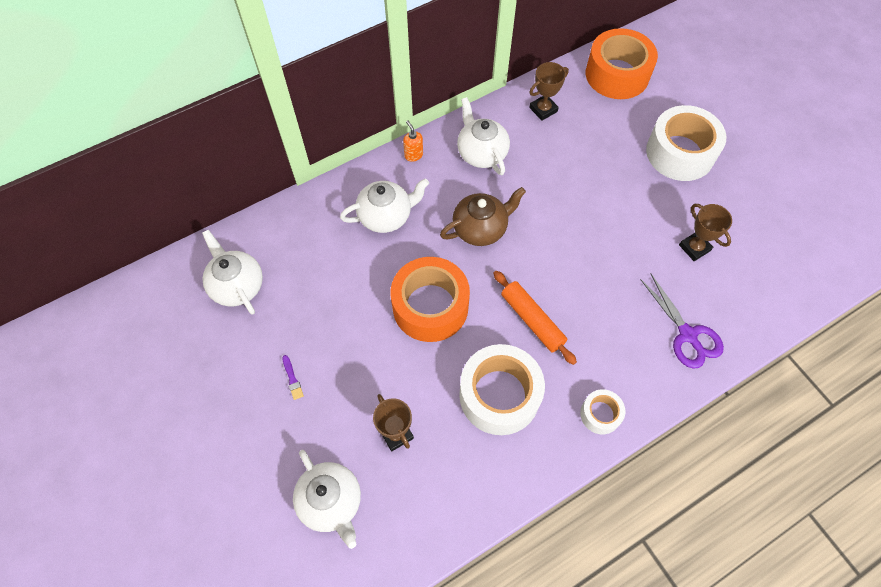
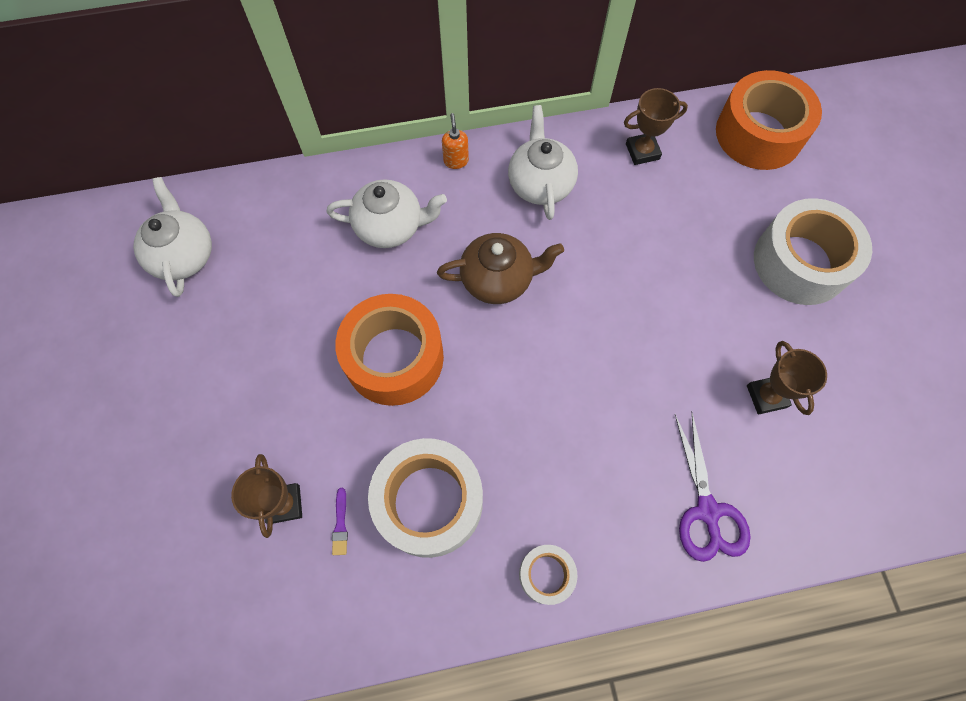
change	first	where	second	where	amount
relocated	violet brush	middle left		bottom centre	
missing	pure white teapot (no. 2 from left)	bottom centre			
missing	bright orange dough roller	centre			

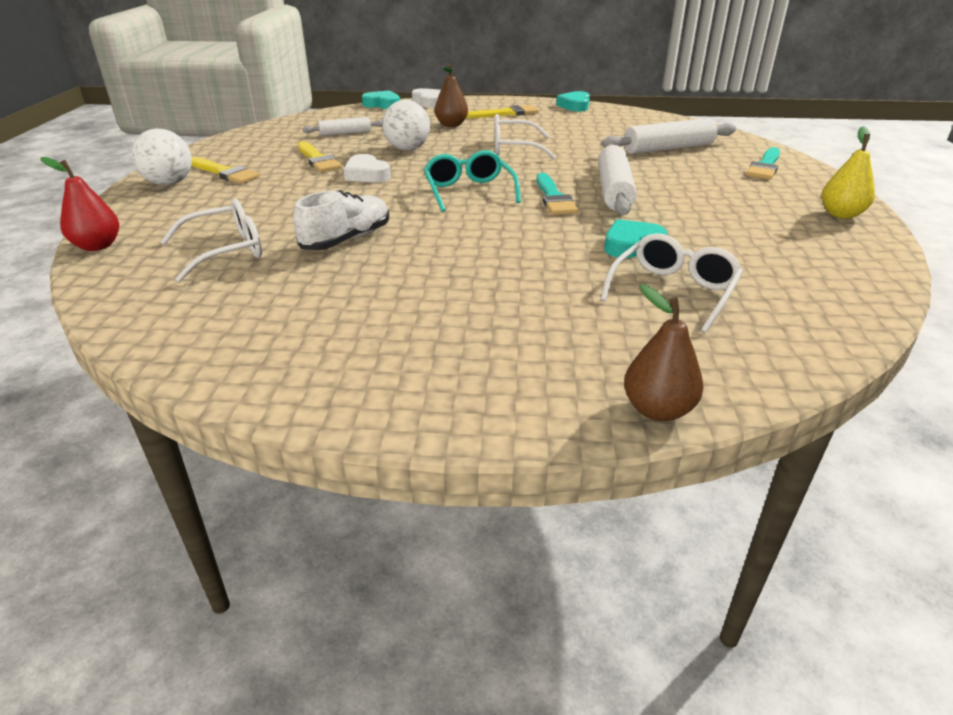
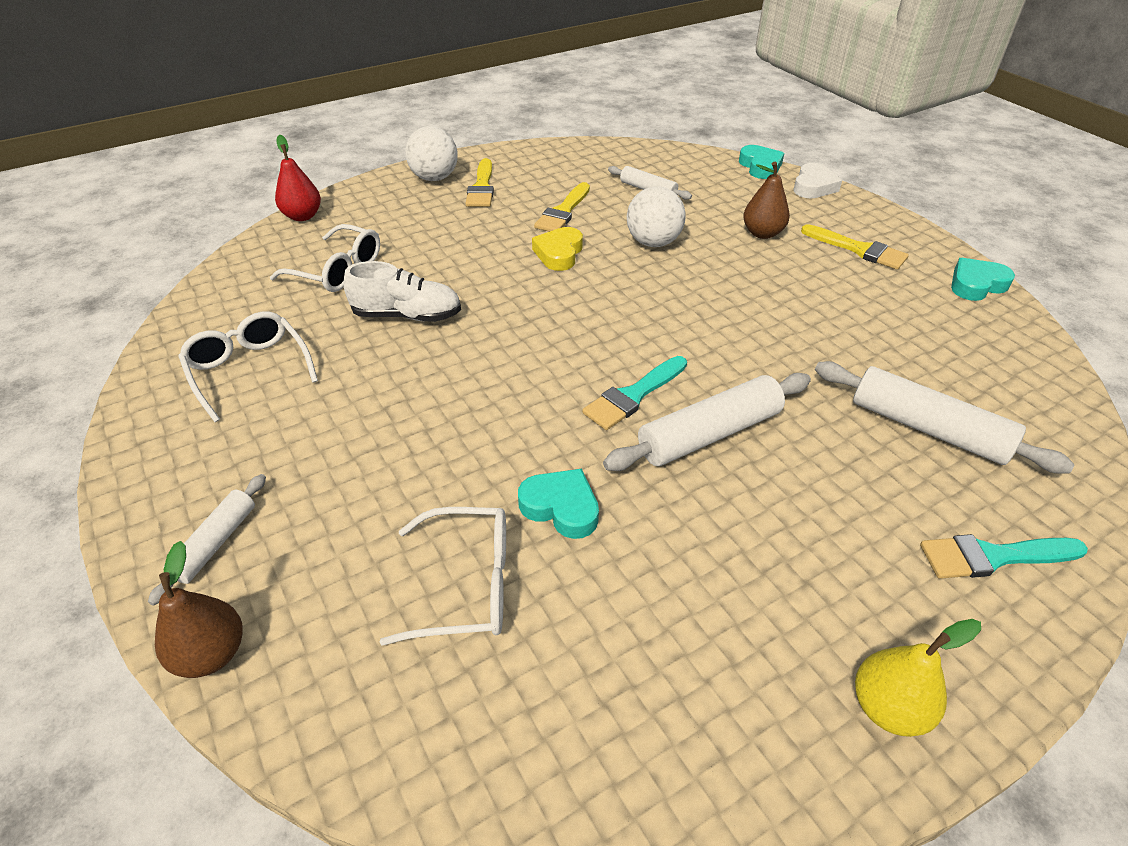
change	first	where	second	where	amount
appeared			pure white dough roller (no. 1 from left)	middle left	
relocated	pure white spectacles (no. 2 from left in the first image)	top centre	pure white spectacles (no. 1 from left)	middle left	
colour	pure white love heart (no. 1 from left)	top centre	yellow love heart	top centre	
missing	turquoise spectacles	top centre			

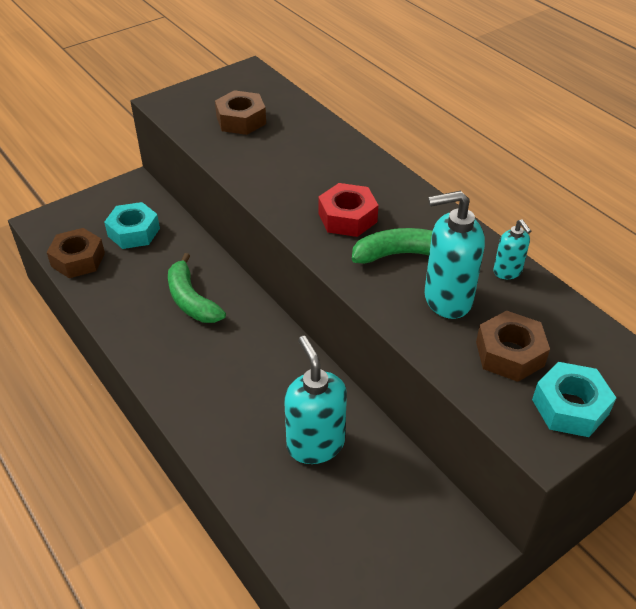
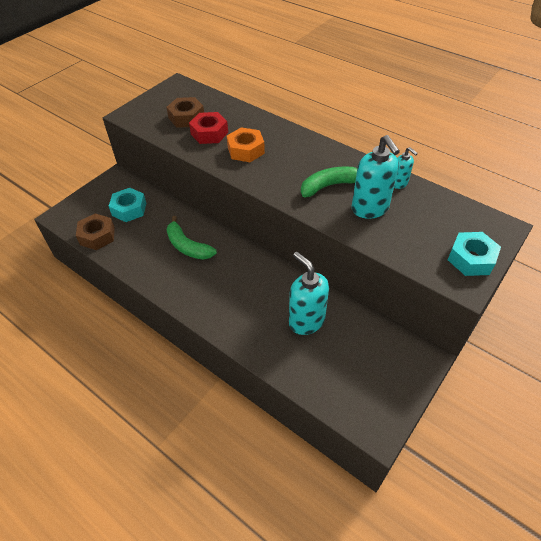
change	first	where	second	where	amount
relocated	scarlet nut	centre		top centre	
appeared			bright orange nut	top centre	
spun	turquoise soap dispenser (no. 2 from left)	middle right		top right	90 degrees counterclockwise
missing	russet nut (no. 3 from left)	middle right			

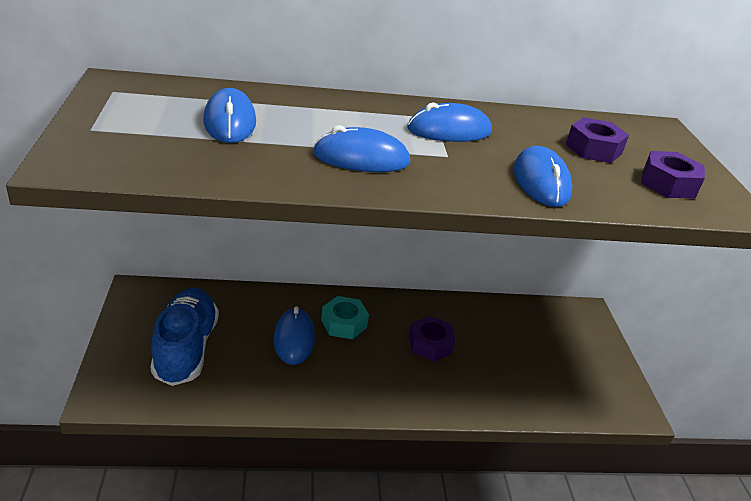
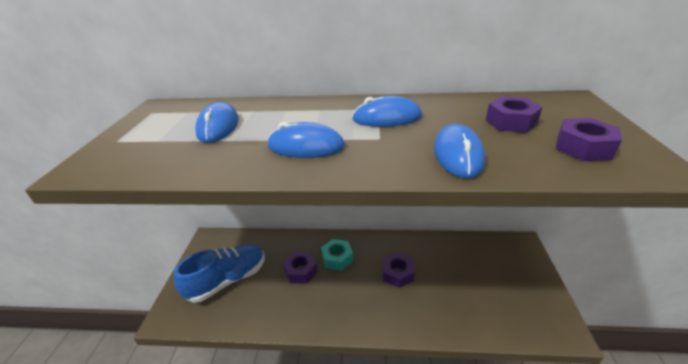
change	first	where	second	where	amount
spun	cobalt sneaker	bottom left		bottom left	45 degrees clockwise
exchanged	cobalt computer mouse (no. 2 from left)	bottom centre	violet nut (no. 1 from left)	bottom centre	

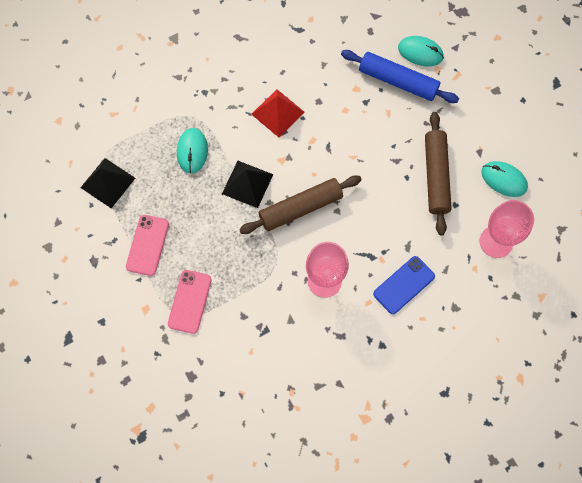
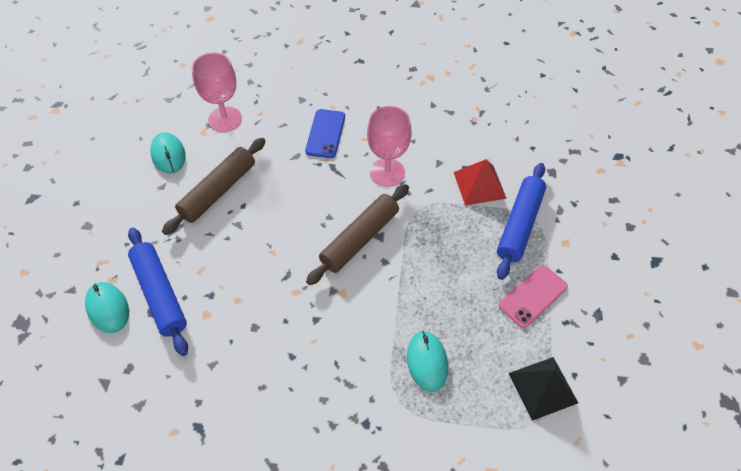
change	first	where	second	where	amount
spun	cobalt phone	middle right		top centre	75 degrees counterclockwise
spun	russet dough roller (no. 1 from left in the first image)	centre	russet dough roller (no. 2 from left)	centre	60 degrees counterclockwise
spun	turquoise computer mouse (no. 1 from left in the first image)	top left	turquoise computer mouse (no. 3 from left)	bottom centre	45 degrees counterclockwise
relocated	scarlet pyramid	top centre		centre	
exchanged	rosy phone (no. 2 from left)	middle left	cobalt dough roller (no. 2 from left)	middle right	
missing	black pyramid (no. 2 from left)	centre			

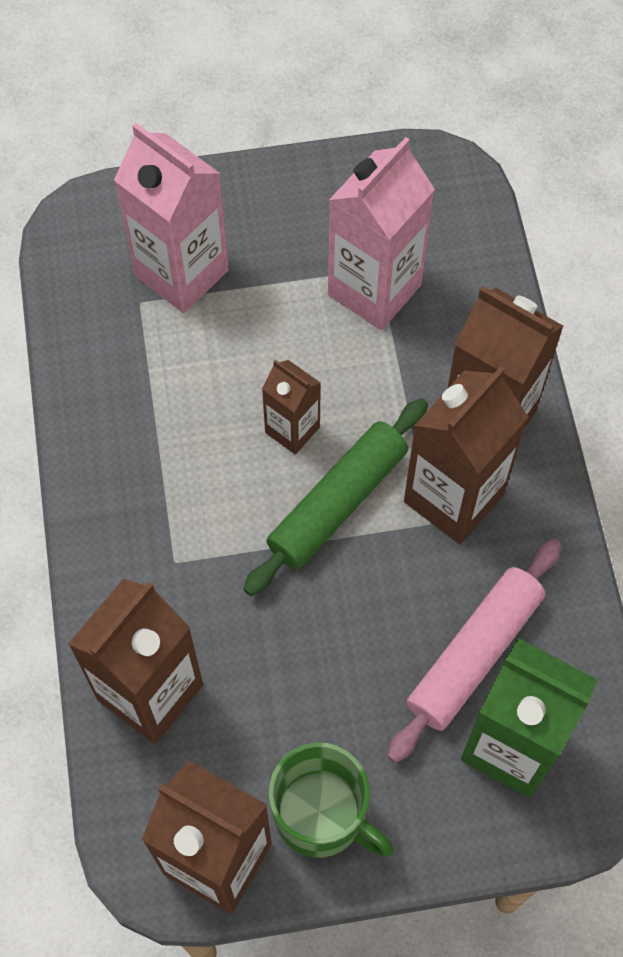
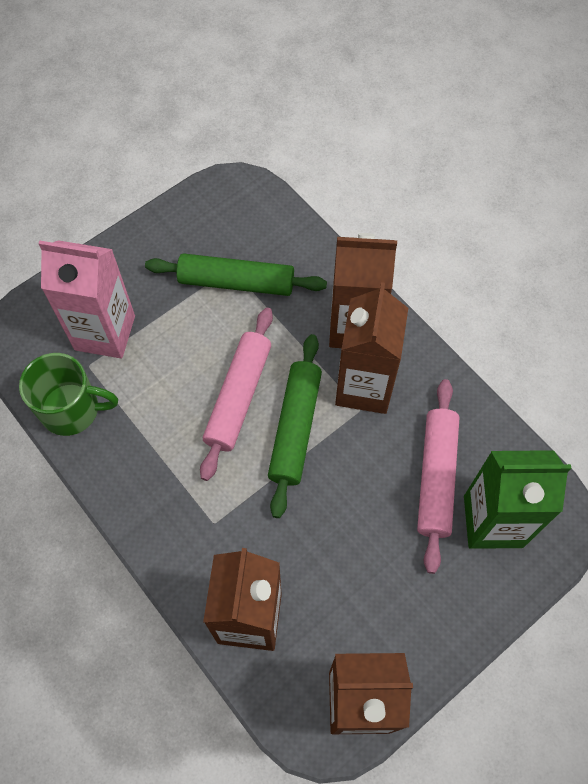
change	first	where	second	where	amount
relocated	leaf-green coffee mug	bottom centre		middle left	
exchanged	rosy juice carton (no. 2 from left)	top centre	leaf-green dough roller (no. 1 from left)	centre	
exchanged	russet juice carton (no. 3 from left)	centre	rosy dough roller (no. 1 from left)	centre	

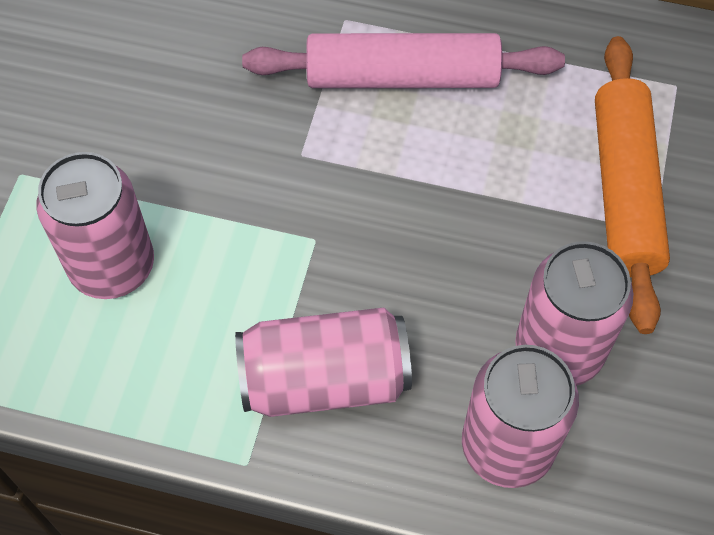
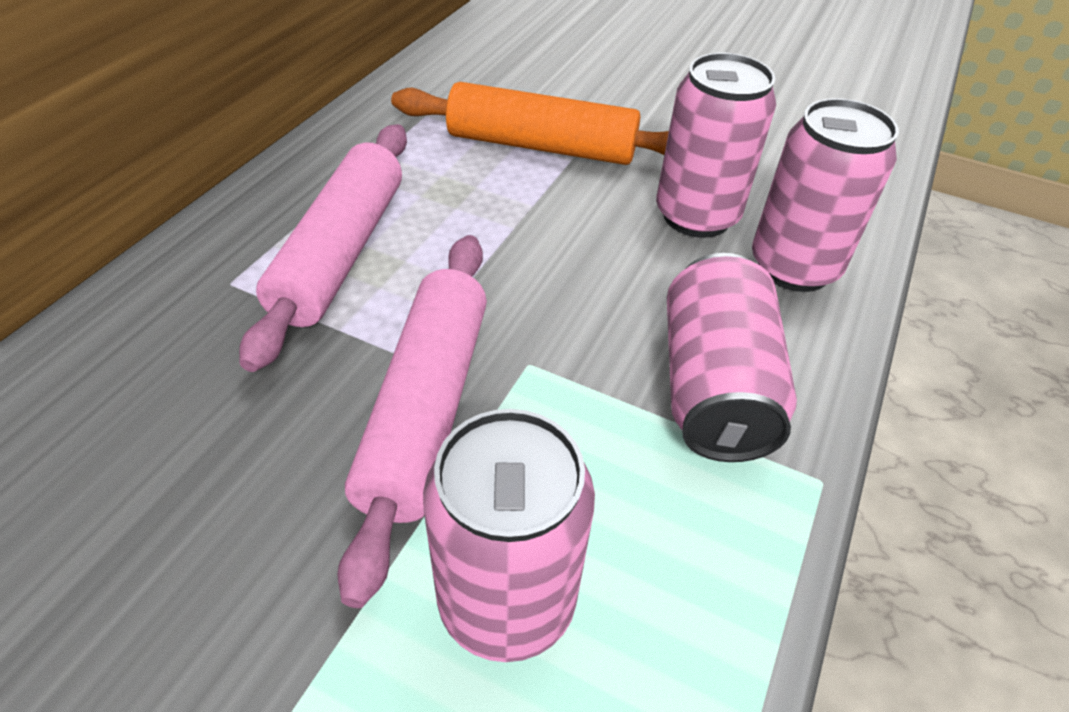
change	first	where	second	where	amount
appeared			rosy dough roller (no. 2 from left)	centre	

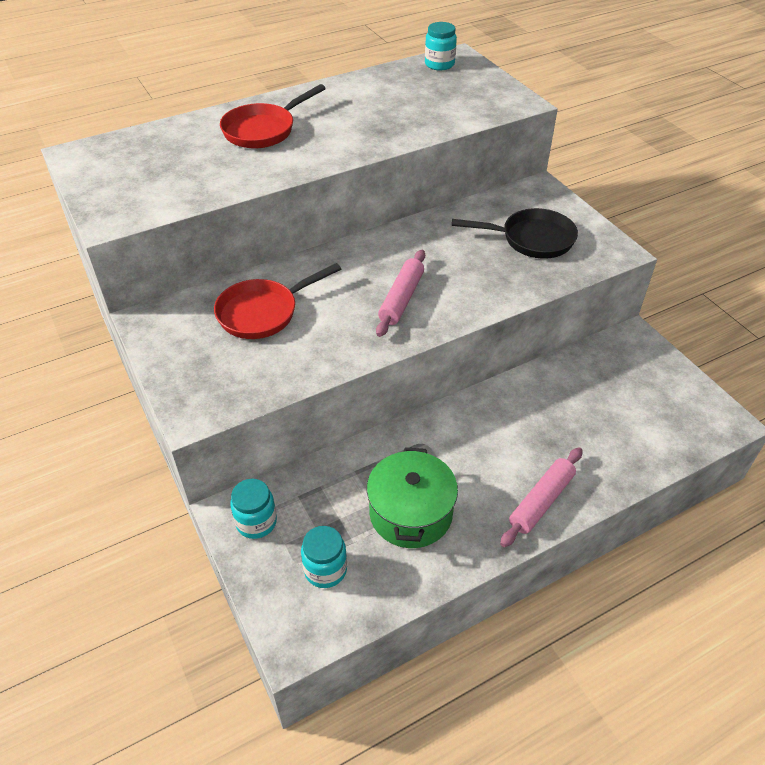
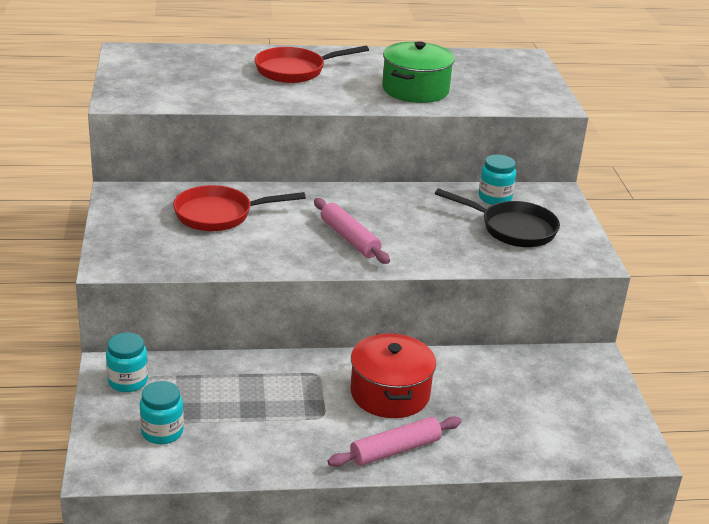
change	first	where	second	where	amount
spun	rosy dough roller (no. 1 from left)	centre		centre	75 degrees counterclockwise
appeared			scarlet cooking pot	bottom centre	
relocated	leaf-green cooking pot	centre		top centre	
relocated	turquoise preserve jar (no. 3 from left)	top centre		middle right	

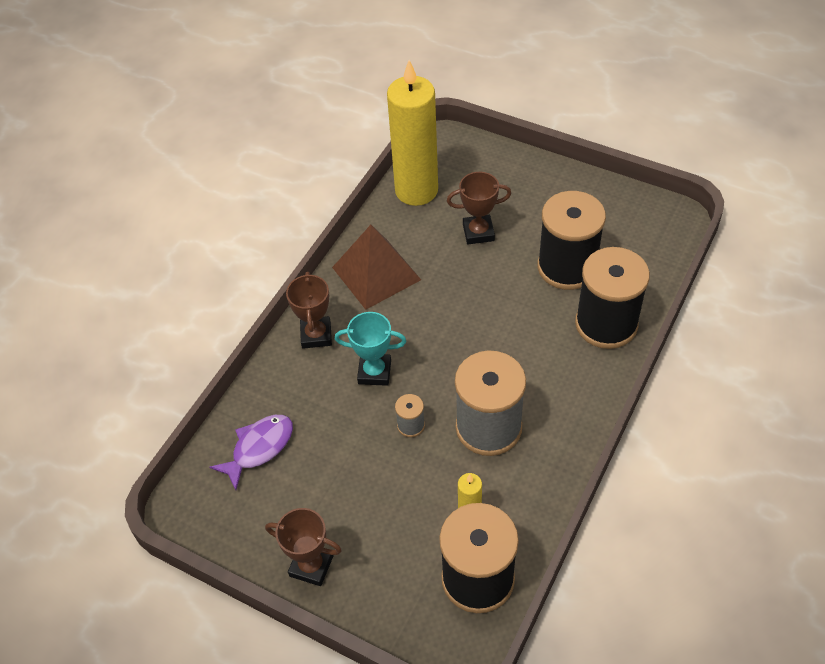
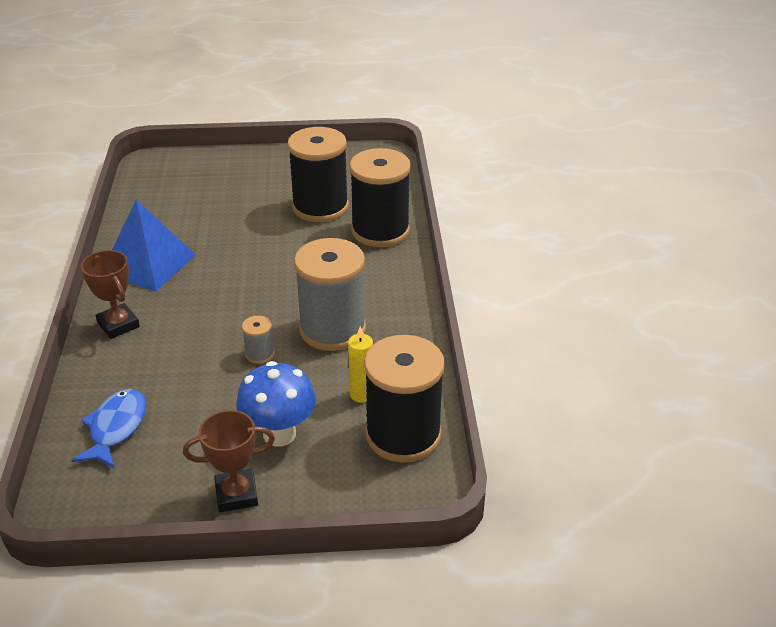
change	first	where	second	where	amount
colour	violet fish figure	bottom left	cobalt fish figure	bottom left	
colour	russet pyramid	centre	cobalt pyramid	middle left	
appeared			cobalt mushroom	centre	
missing	turquoise prize cup	centre			
missing	yellow wax candle (no. 1 from left)	top centre			
missing	russet prize cup (no. 3 from left)	top centre			

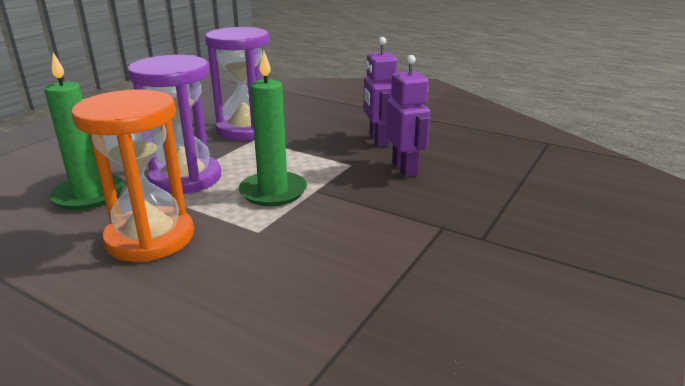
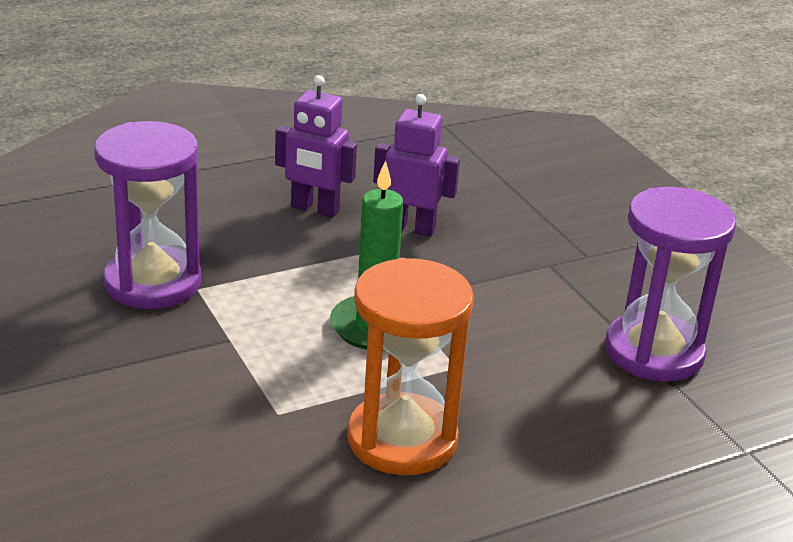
change	first	where	second	where	amount
relocated	violet hourglass (no. 1 from left in the first image)	top left	violet hourglass (no. 2 from left)	middle right	
missing	leaf-green wax candle (no. 1 from left)	middle left			

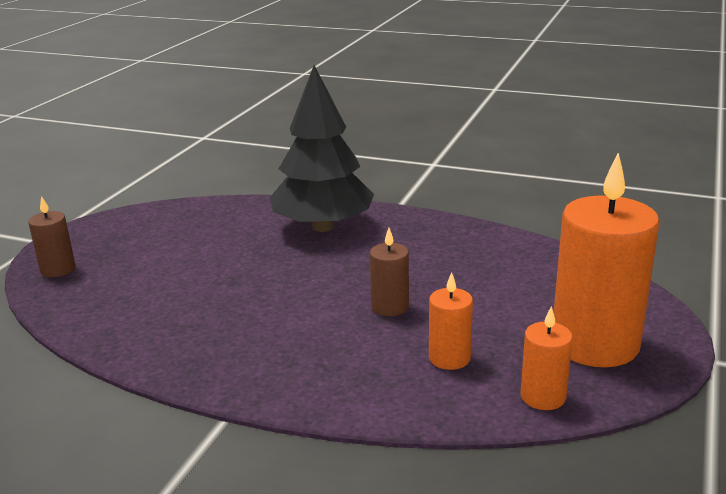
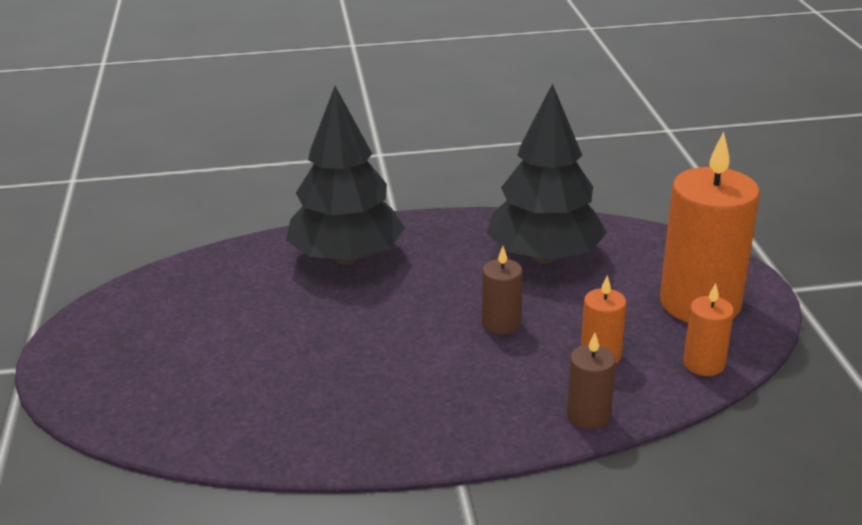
change	first	where	second	where	amount
appeared			black toy tree (no. 2 from left)	top centre	
relocated	russet wax candle (no. 1 from left in the first image)	middle left	russet wax candle (no. 2 from left)	bottom right	

